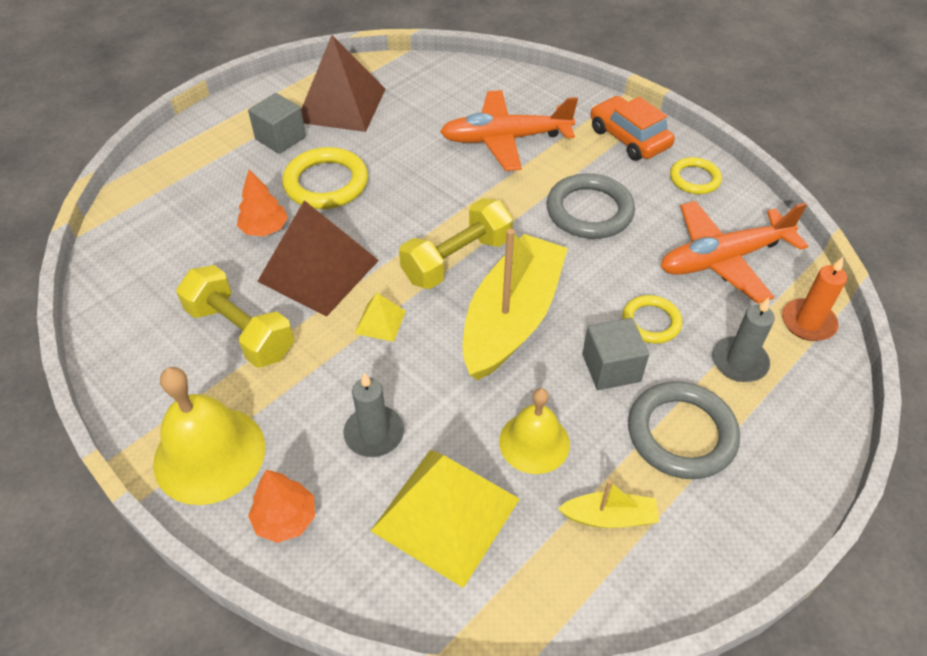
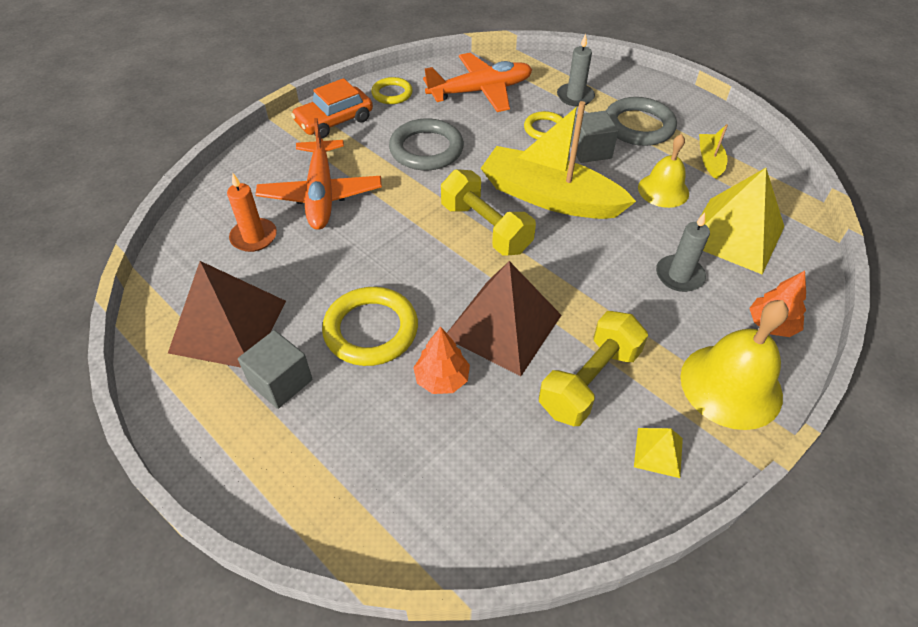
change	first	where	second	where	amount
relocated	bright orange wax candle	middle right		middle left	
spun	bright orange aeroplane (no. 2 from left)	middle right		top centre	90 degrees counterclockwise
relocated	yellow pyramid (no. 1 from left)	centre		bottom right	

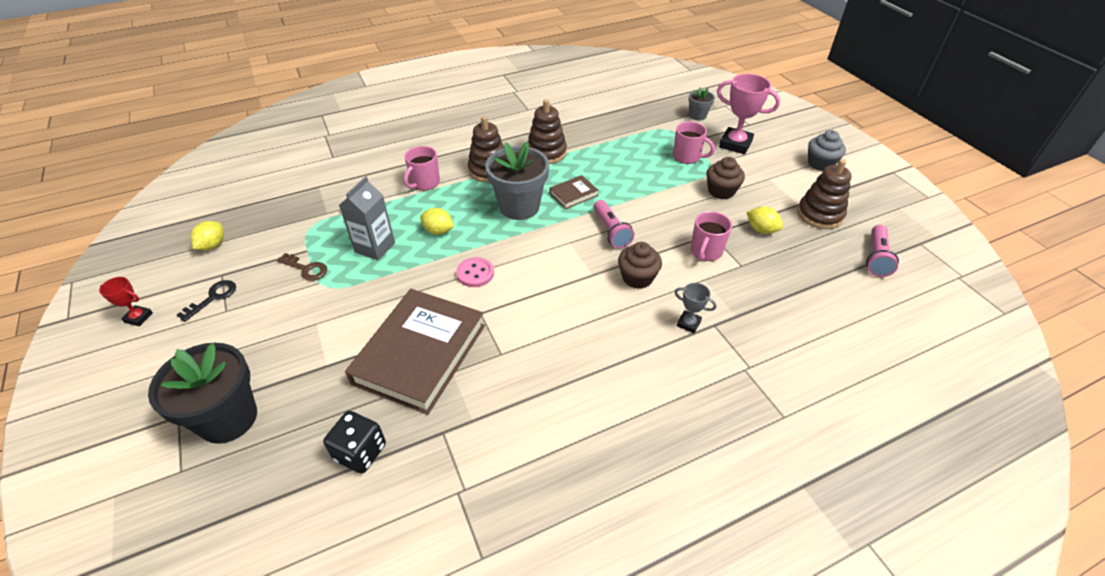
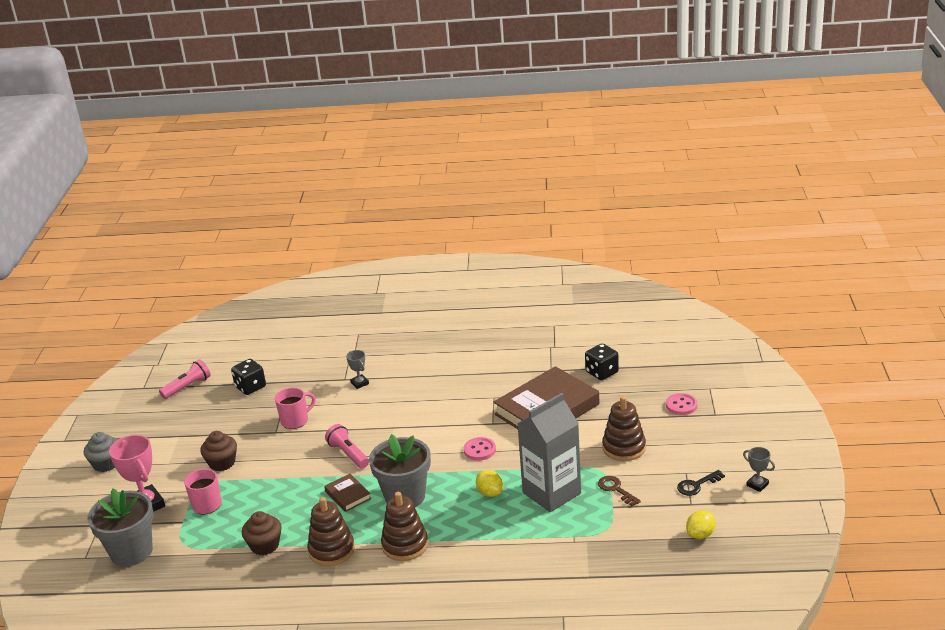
change	first	where	second	where	amount
size	gray flower pot (no. 2 from left in the first image)	top centre	gray flower pot (no. 1 from left)	bottom left	x2.00
appeared			black game die (no. 1 from left)	middle left	
relocated	russet cupcake (no. 1 from left in the first image)	centre	russet cupcake (no. 2 from left)	bottom left	
spun	russet hardback (no. 2 from left in the first image)	centre	russet hardback (no. 1 from left)	bottom centre	60 degrees clockwise
spun	rosy pocket torch (no. 1 from left in the first image)	centre	rosy pocket torch (no. 2 from left)	bottom centre	45 degrees counterclockwise
size	gray juice carton	middle left		bottom centre	x1.53
relocated	russet stacking rings (no. 3 from left)	middle right		bottom centre	
exchanged	black flower pot	bottom left	rosy shirt button (no. 2 from left)	middle right	
colour	scarlet prize cup	middle left	gray prize cup (no. 2 from left)	bottom right	
missing	rosy coffee mug (no. 1 from left)	top centre			
missing	yellow toy lemon (no. 3 from left)	middle right			

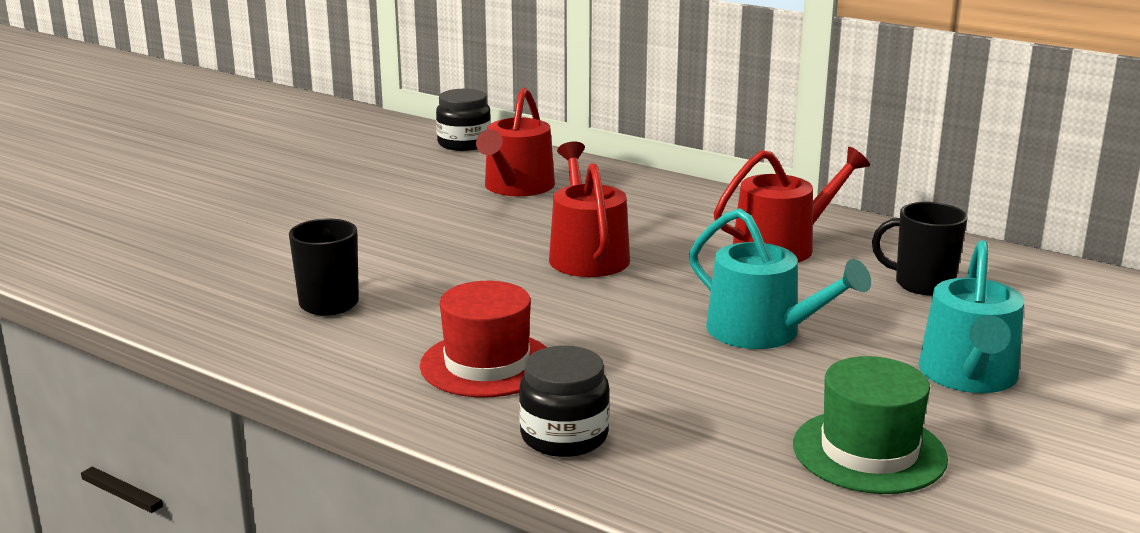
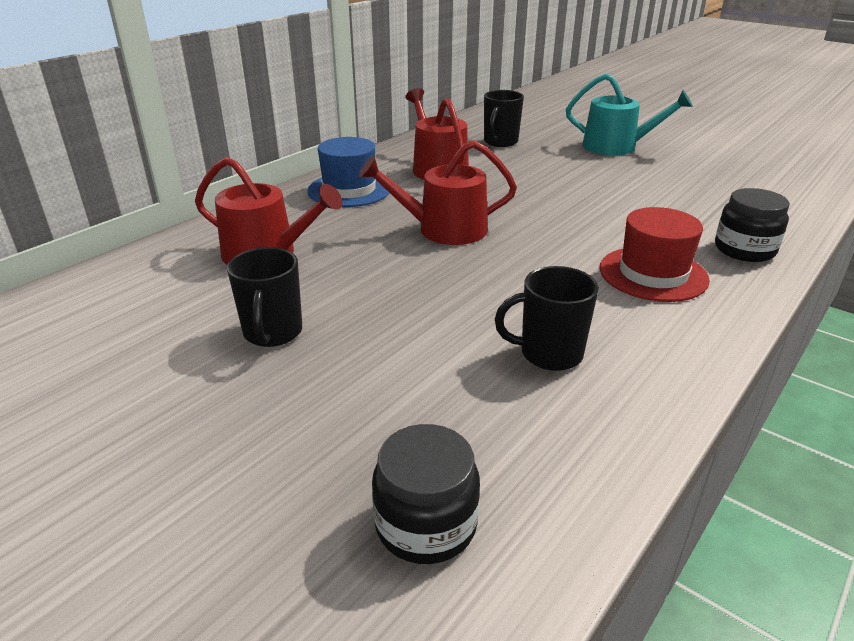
change	first	where	second	where	amount
appeared			black coffee mug (no. 1 from left)	middle left	
appeared			cobalt tall hat	top centre	
relocated	black preserve jar (no. 1 from left)	top centre		bottom centre	
missing	turquoise sprinkling can (no. 1 from left)	middle right			
missing	leaf-green tall hat	bottom right			

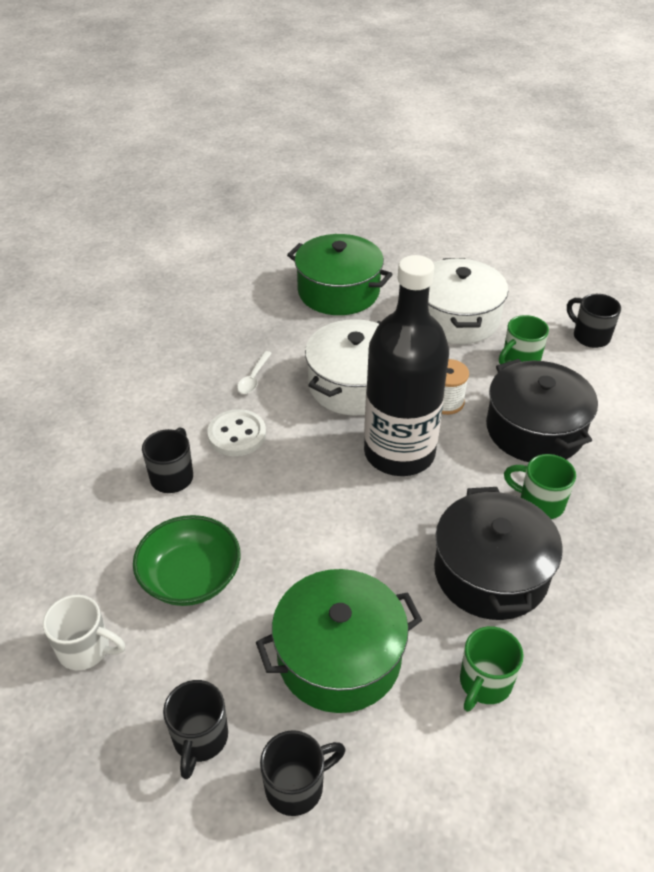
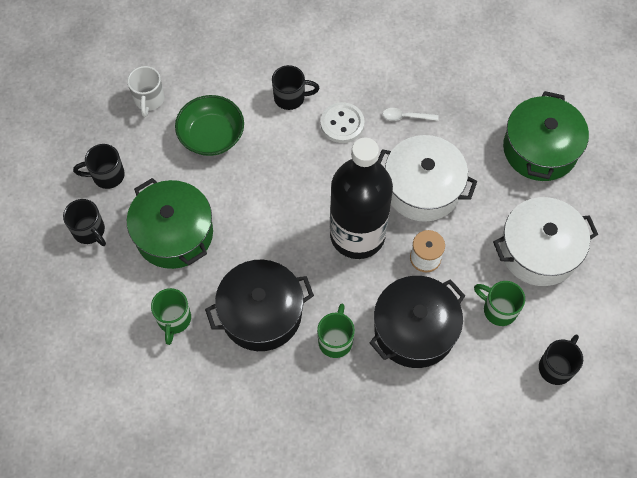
change	first	where	second	where	amount
spun	leaf-green coffee mug (no. 1 from left)	bottom right		middle left	105 degrees counterclockwise

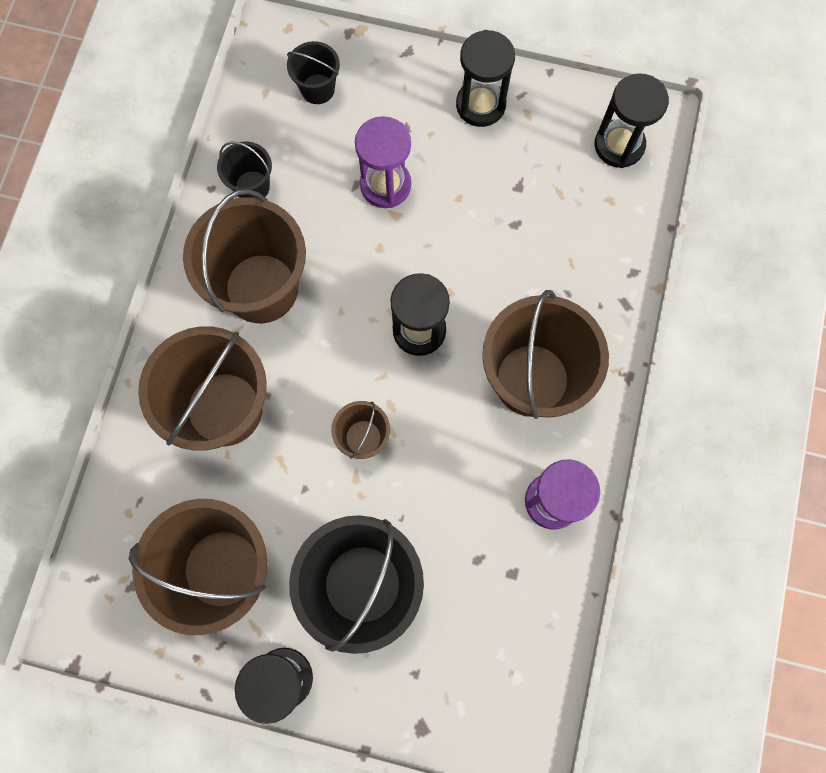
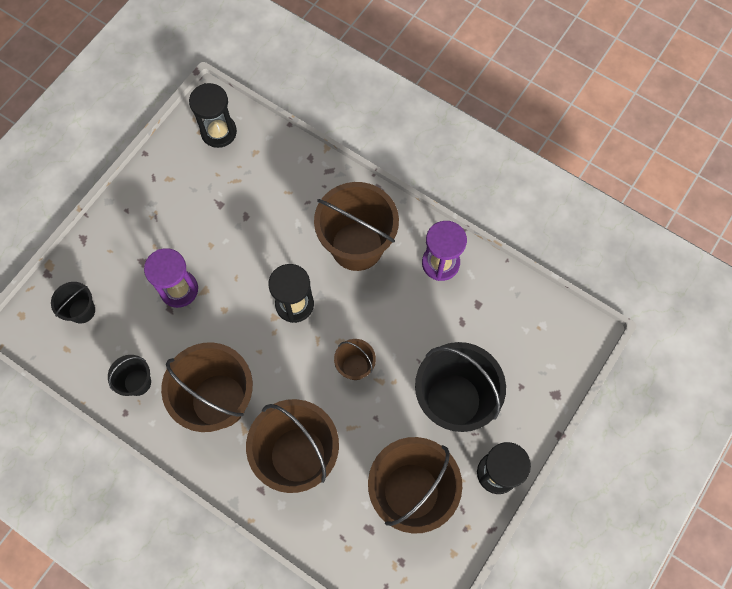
change	first	where	second	where	amount
missing	black hourglass (no. 3 from left)	top centre			

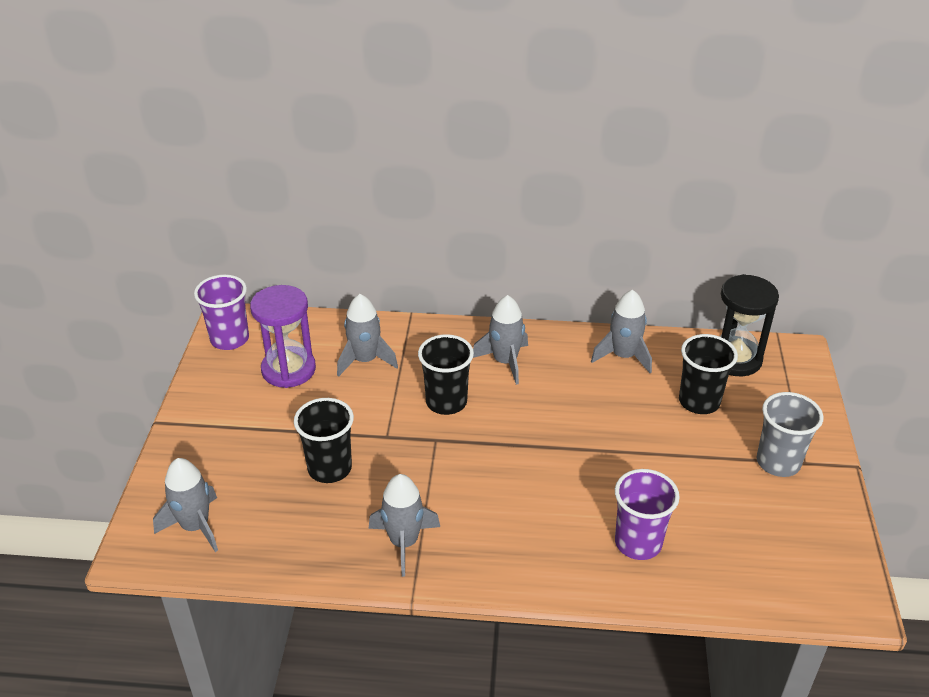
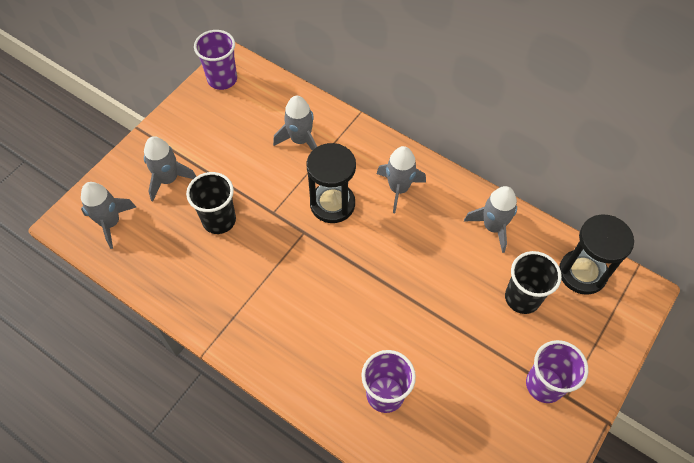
change	first	where	second	where	amount
relocated	gray rocket (no. 3 from left in the first image)	bottom centre	gray rocket (no. 2 from left)	middle left	
exchanged	black tumbler (no. 2 from left)	centre	black hourglass (no. 1 from left)	centre	
colour	gray tumbler	middle right	violet tumbler (no. 3 from left)	bottom right	
missing	violet hourglass	middle left			

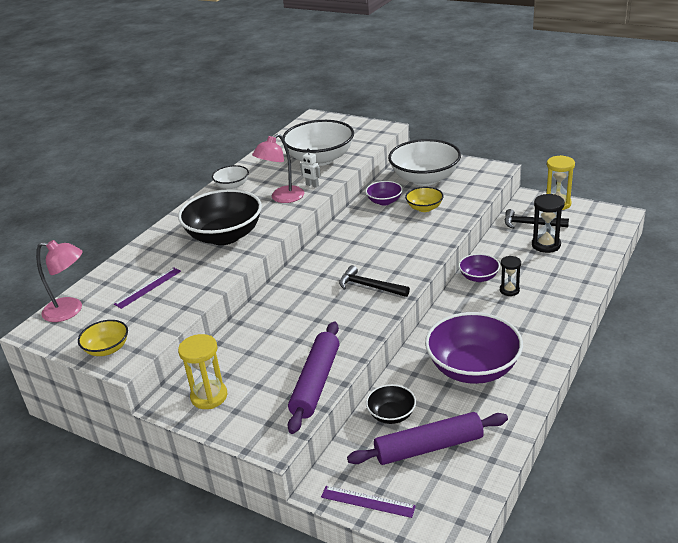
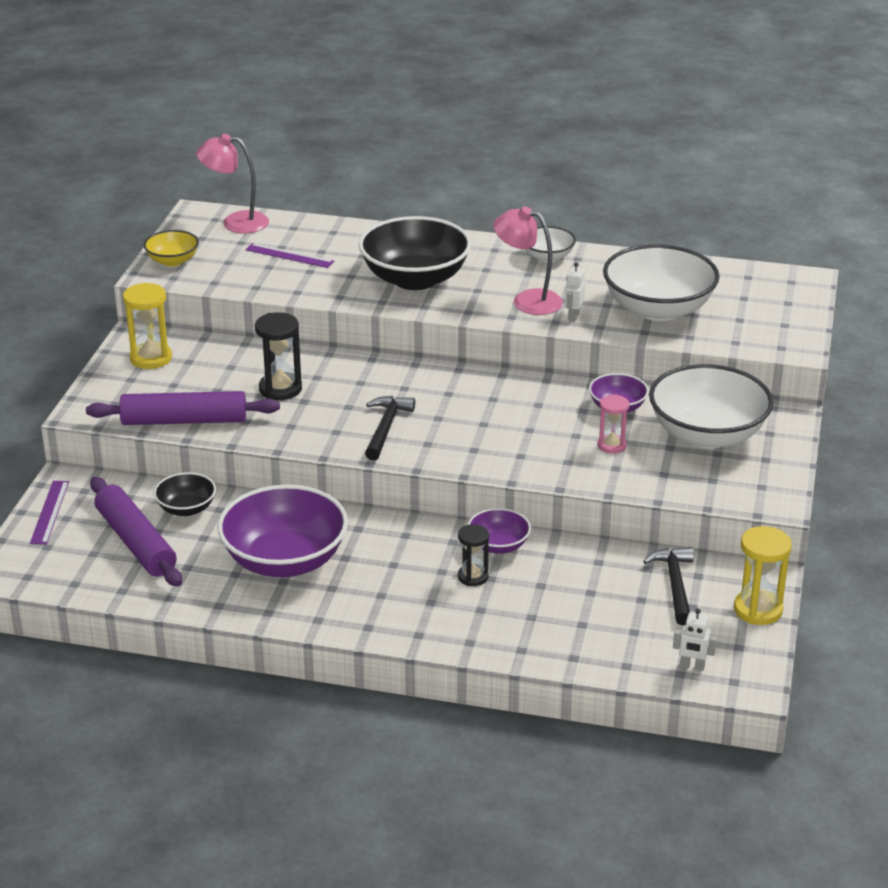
change	first	where	second	where	amount
spun	rosy desk lamp (no. 1 from left)	middle left		top left	105 degrees clockwise
relocated	black hourglass (no. 2 from left in the first image)	middle right	black hourglass (no. 1 from left)	middle left	
exchanged	yellow bowl (no. 2 from left)	centre	rosy hourglass	middle right	
appeared			pure white robot (no. 2 from left)	bottom right	

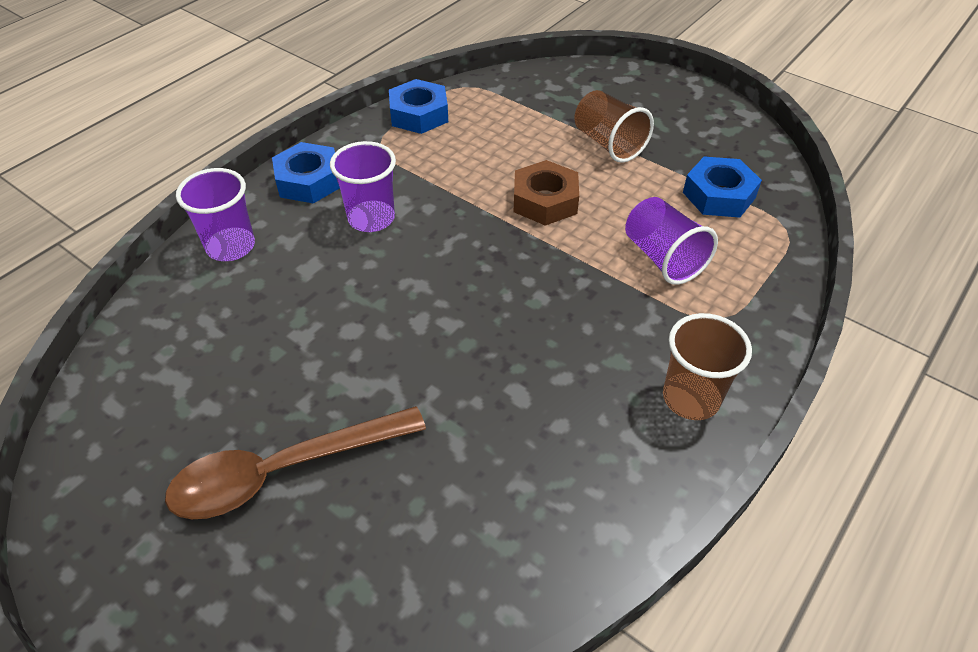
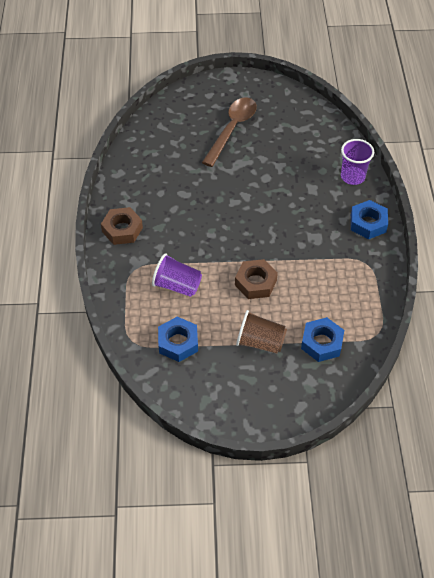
change	first	where	second	where	amount
exchanged	russet tumbler (no. 2 from left)	middle right	russet nut (no. 1 from left)	middle left	
relocated	cobalt nut (no. 2 from left)	top centre		middle right	
missing	violet tumbler (no. 2 from left)	top centre			

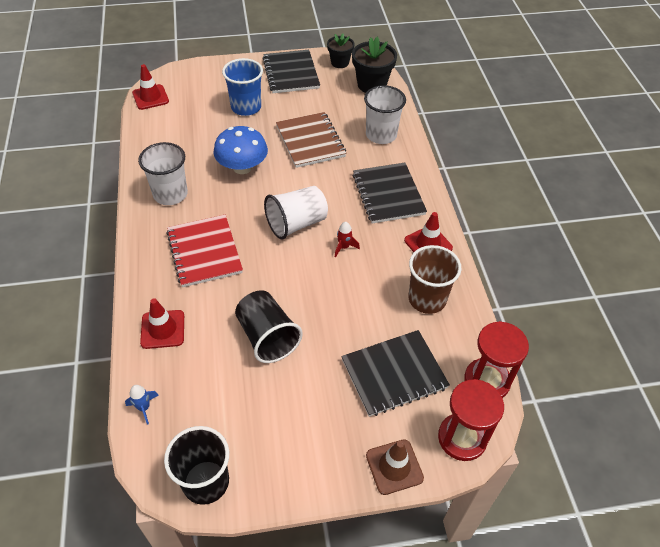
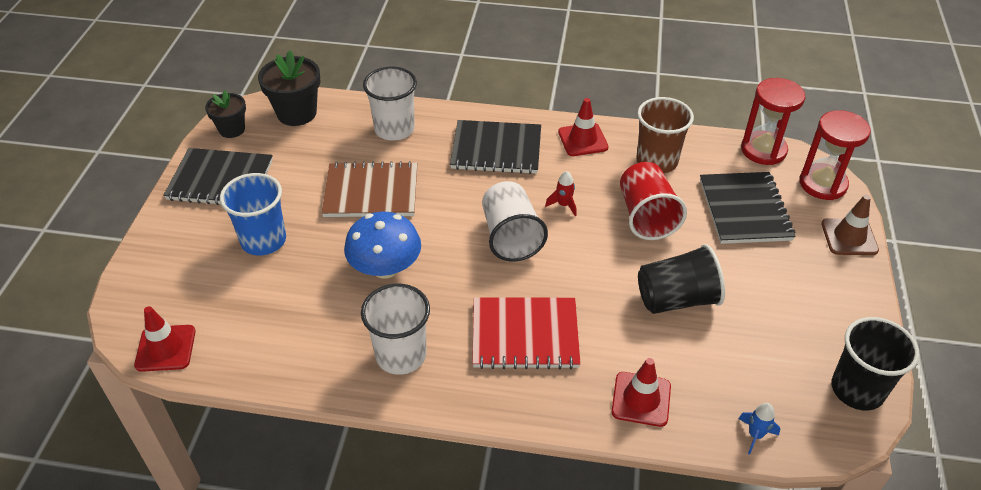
change	first	where	second	where	amount
appeared			scarlet tumbler	centre	

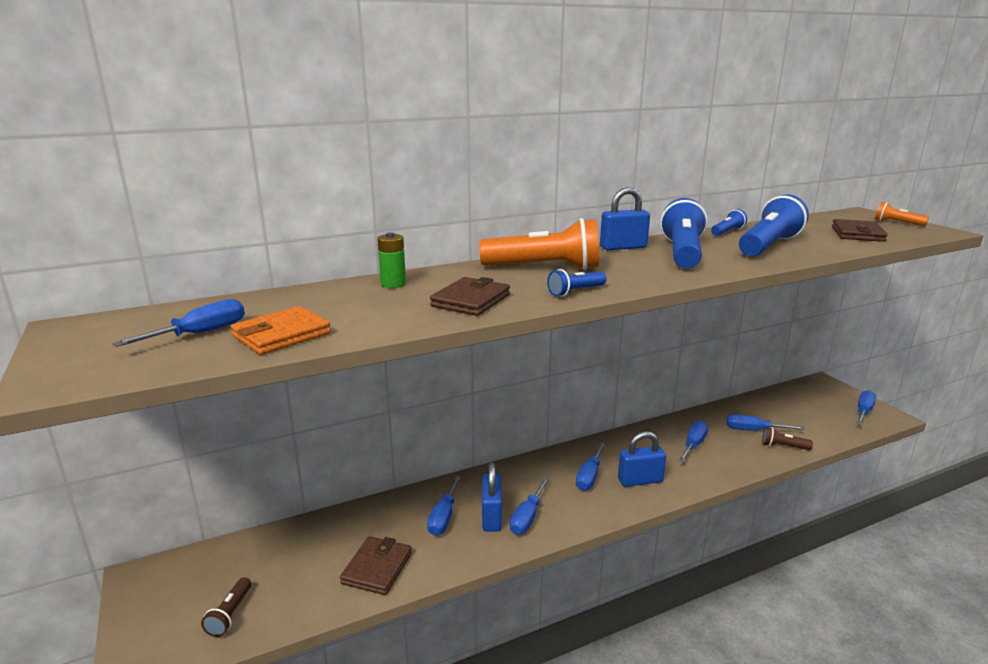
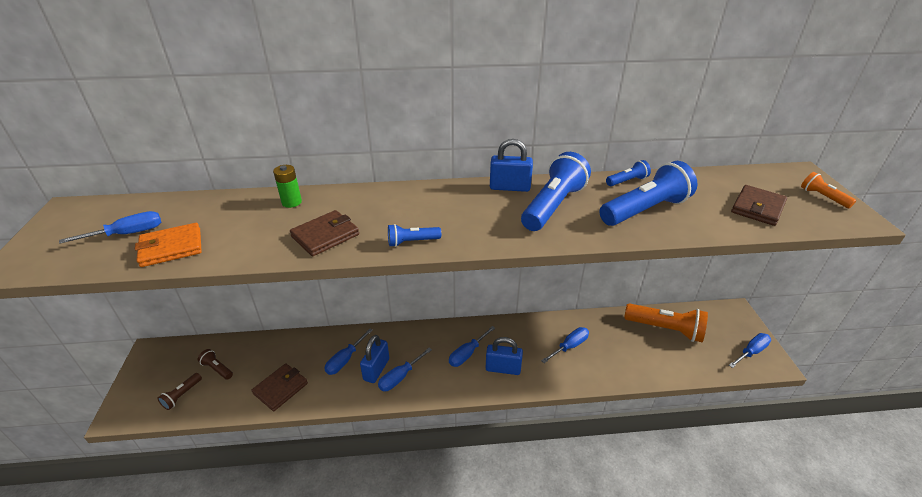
change	first	where	second	where	amount
relocated	russet pocket torch (no. 2 from left)	middle right		bottom left	
relocated	bright orange pocket torch (no. 1 from left)	centre		middle right	
missing	cobalt screwdriver (no. 6 from left)	middle right			

